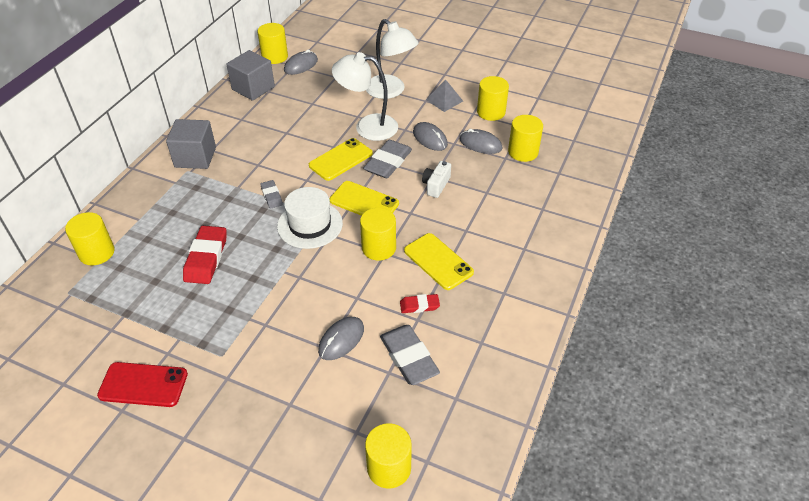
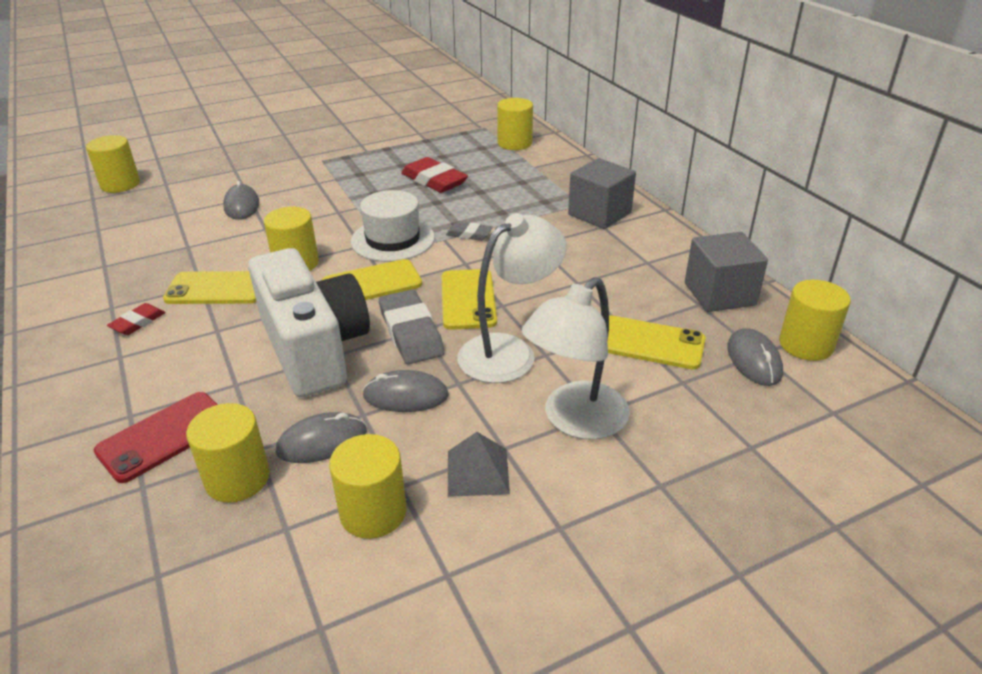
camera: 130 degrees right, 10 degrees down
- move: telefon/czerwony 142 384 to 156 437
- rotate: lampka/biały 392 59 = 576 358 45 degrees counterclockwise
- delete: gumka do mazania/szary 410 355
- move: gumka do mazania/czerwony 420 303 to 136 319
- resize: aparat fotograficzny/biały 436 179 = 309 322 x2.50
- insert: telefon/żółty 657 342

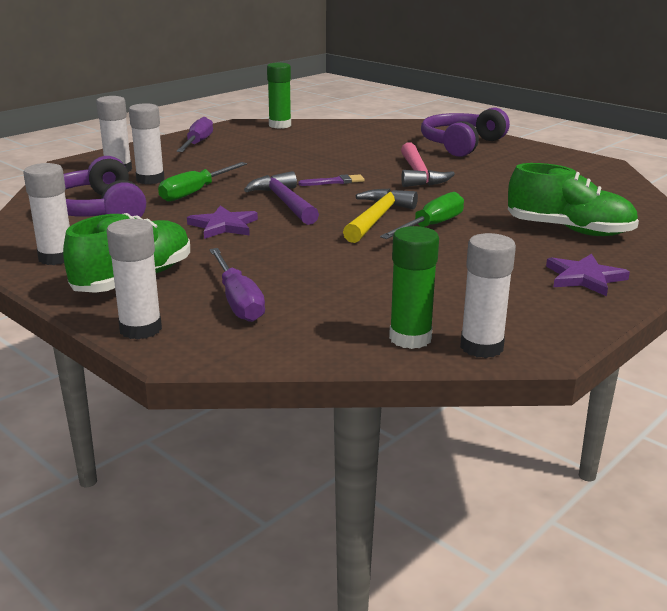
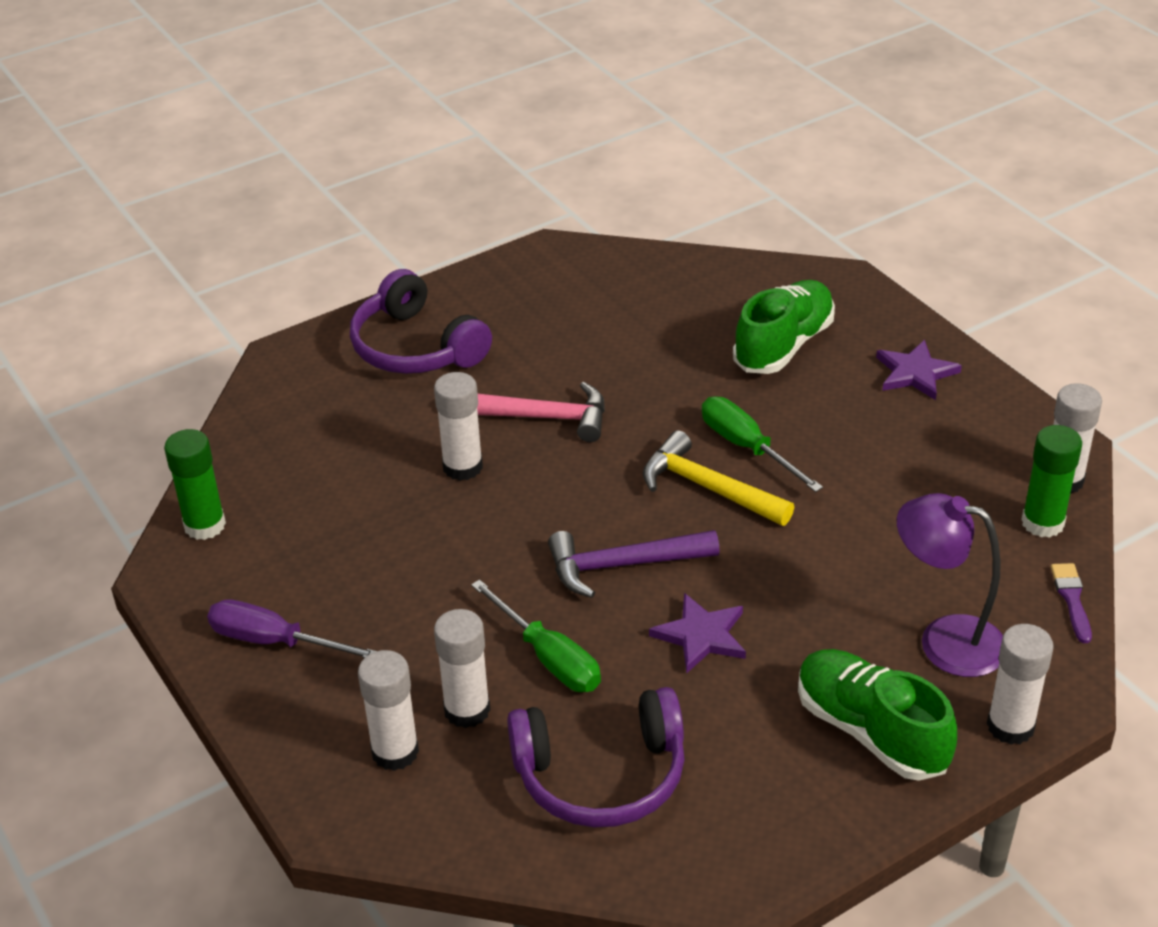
camera: 75 degrees left, 15 degrees up
- move: klej w sztyfcie/biały 46 214 to 458 426
- replace: śrubokręt/fioletowy 237 285 to lampka/fioletowy 950 585
- move: pędzel/fioletowy 332 180 to 1071 603

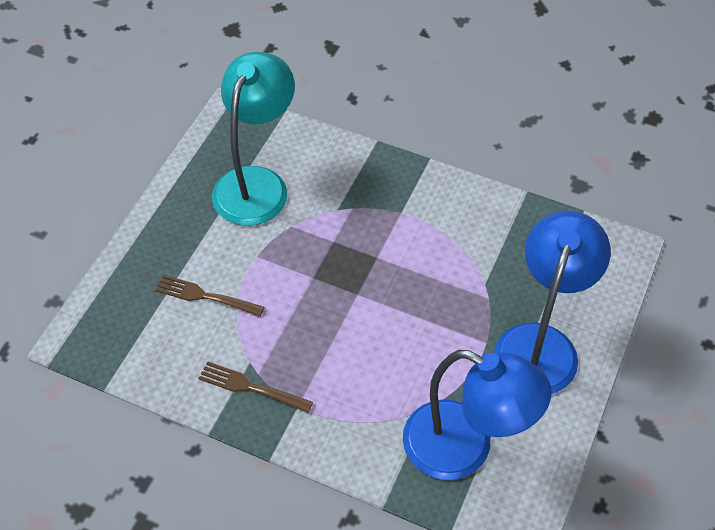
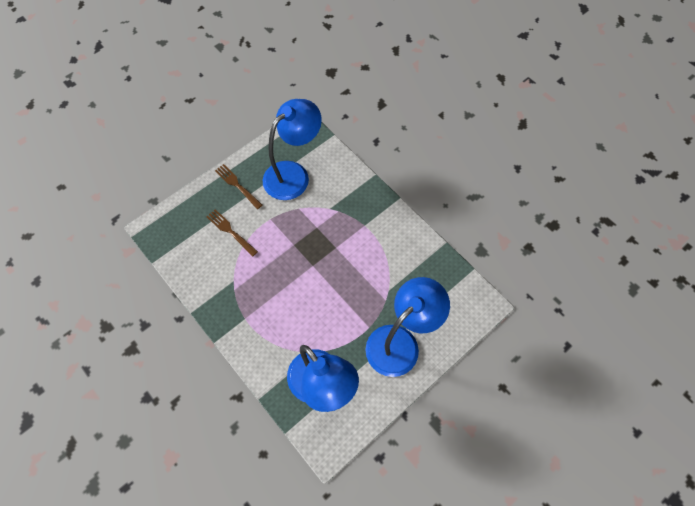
camera: 25 degrees right, 10 degrees up
- move: widelec/brązowy 255 387 to 238 186
- recolor: lampka/turkusowy 253 139 to lampka/niebieski 292 149

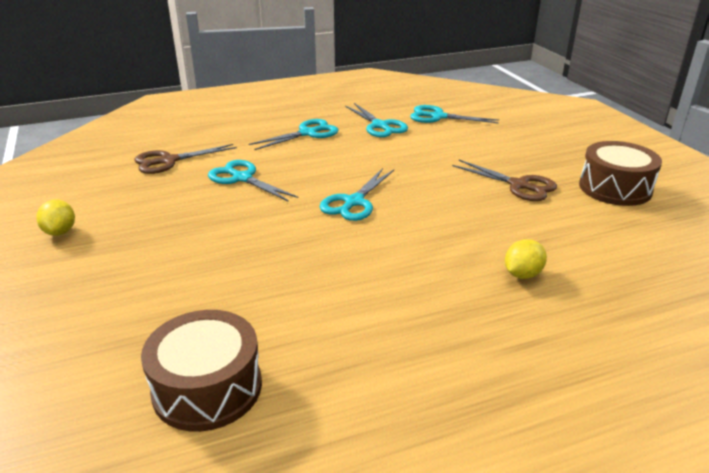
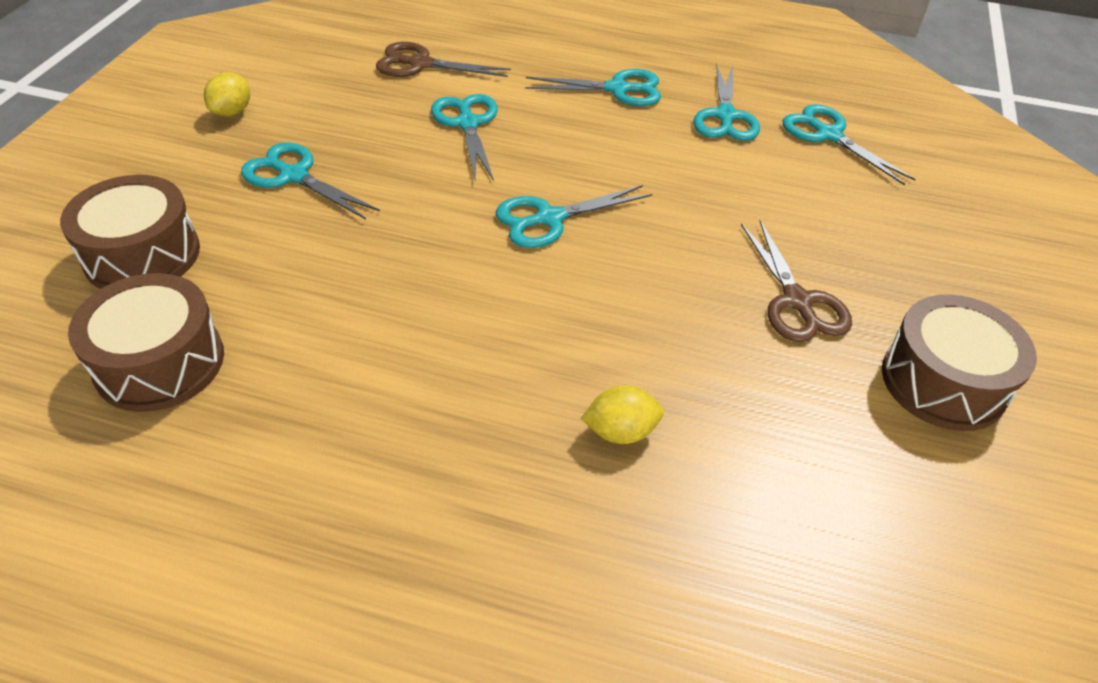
camera: 35 degrees right, 15 degrees up
- insert: bęben/brązowy 130 232
- insert: nożyczki/turkusowy 310 180

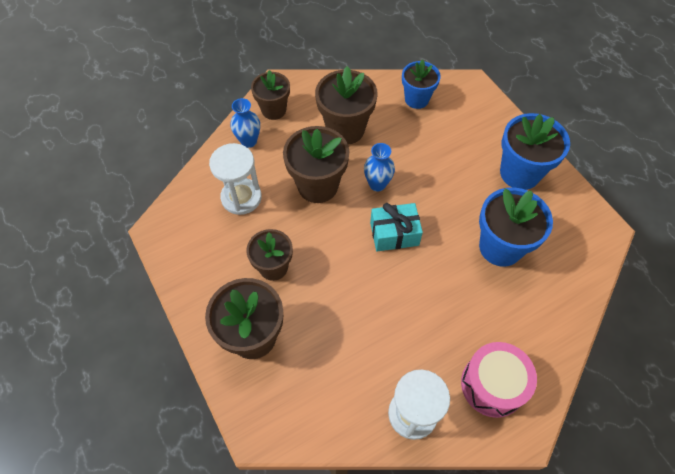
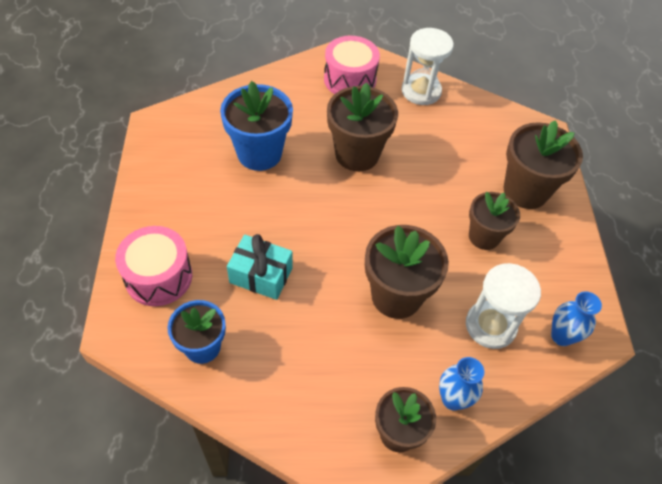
camera: 155 degrees left, 5 degrees down
- move: doniczka/brązowy 346 105 to 362 127
- move: wazon/niebieski 379 167 to 576 318
- move: prezent/turkusowy 396 227 to 260 267
- delete: doniczka/niebieski 535 151
- insert: bęben/różowy 153 266

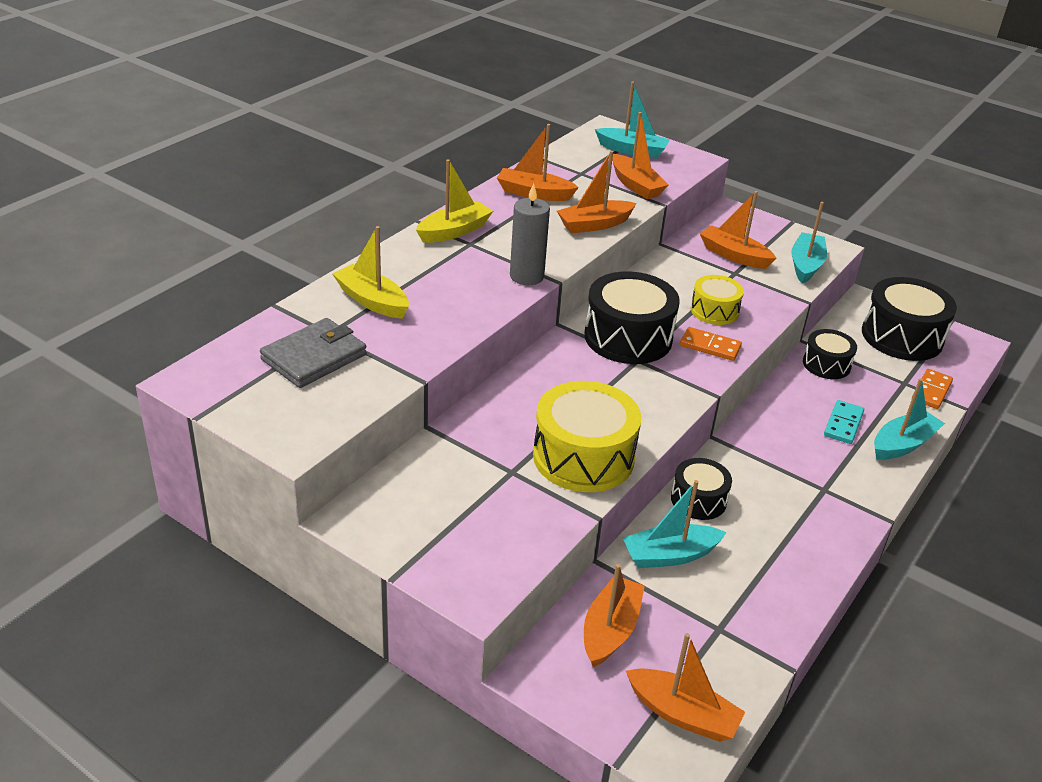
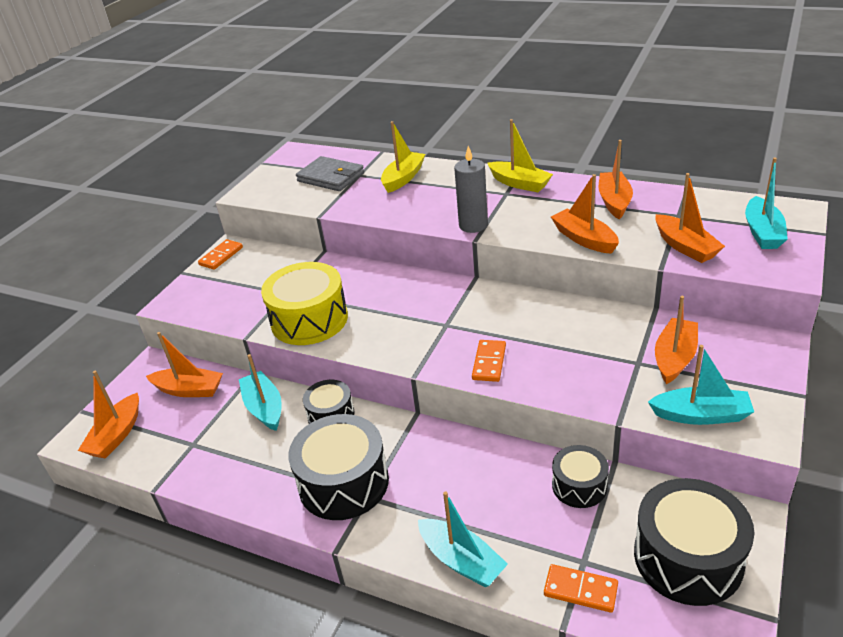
camera: 85 degrees right, 0 degrees up
- move: bęben/czarny 632 317 to 338 467
- rotate: łódka/pomarańczowy 640 155 = 690 218 75 degrees counterclockwise
- delete: bęben/żółty 717 300
- delete: kostka domina/turkusowy 844 422
- insert: kostka domina/pomarańczowy 220 254

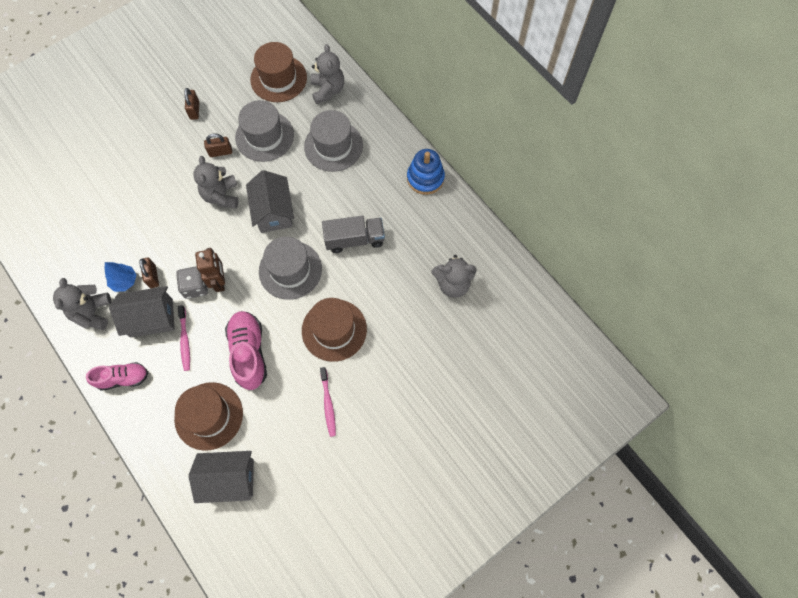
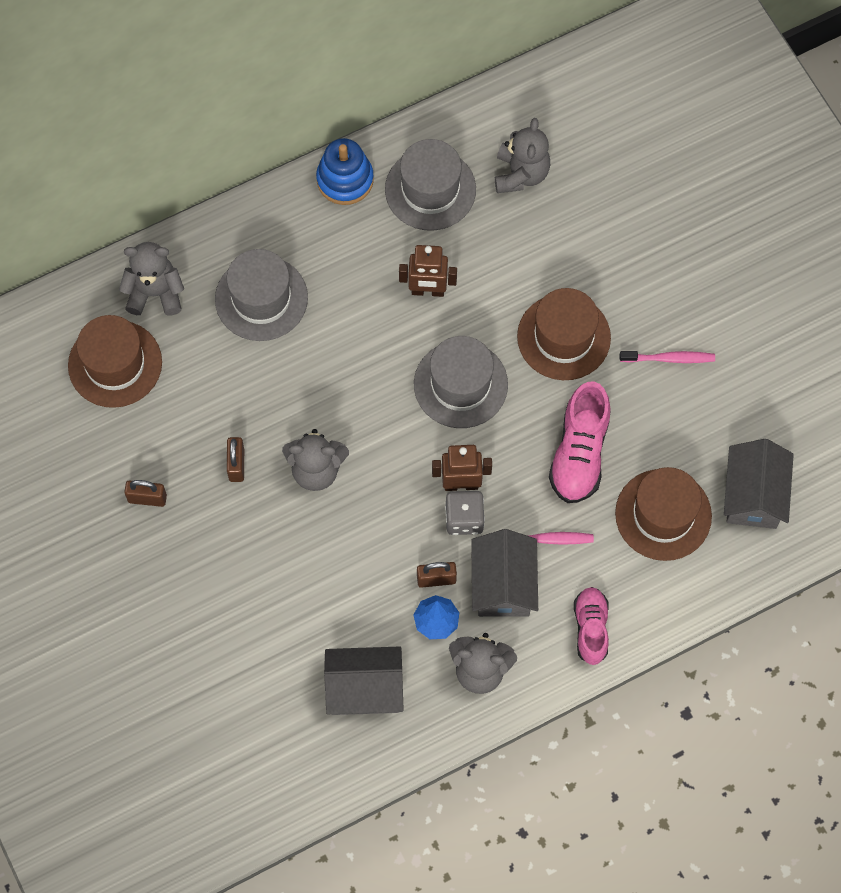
camera: 80 degrees left, 0 degrees up
- rotate: but/różowy 246 350 = 580 442 75 degrees counterclockwise
- move: kapelusz/szary 264 131 to 430 185
- move: domek/szary 270 201 to 364 680
- replace: ciężarówka/szary 353 234 to robot/brązowy 428 271

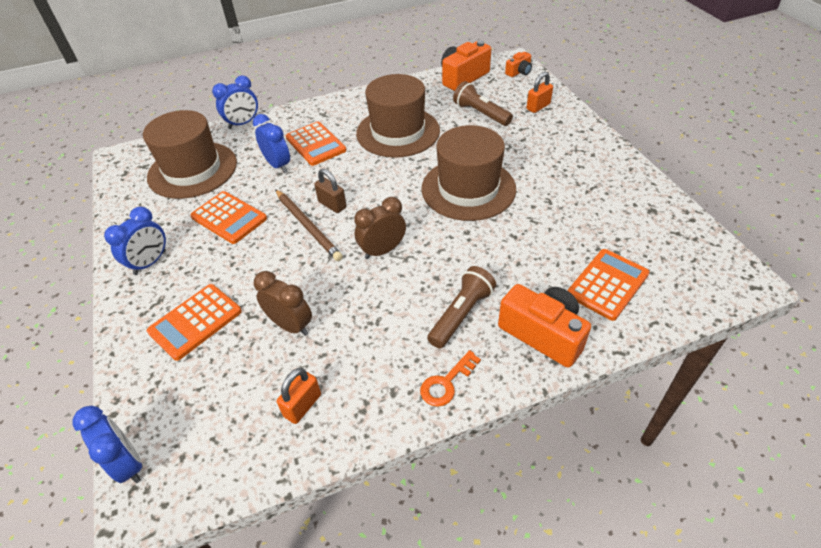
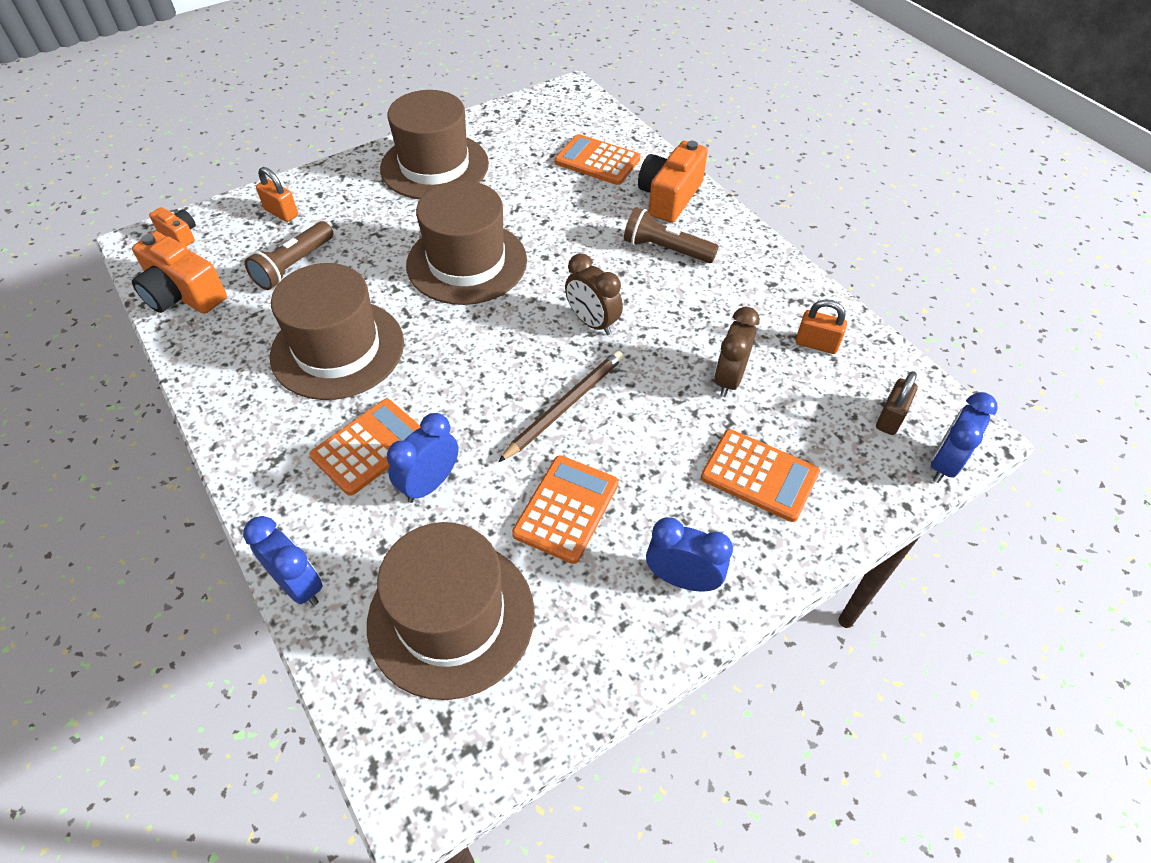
camera: 105 degrees left, 5 degrees up
- move: kłódka/brązowy 330 191 to 897 403
- delete: klucz/pomarańczowy 450 378
- insert: kapelusz/brązowy 434 144

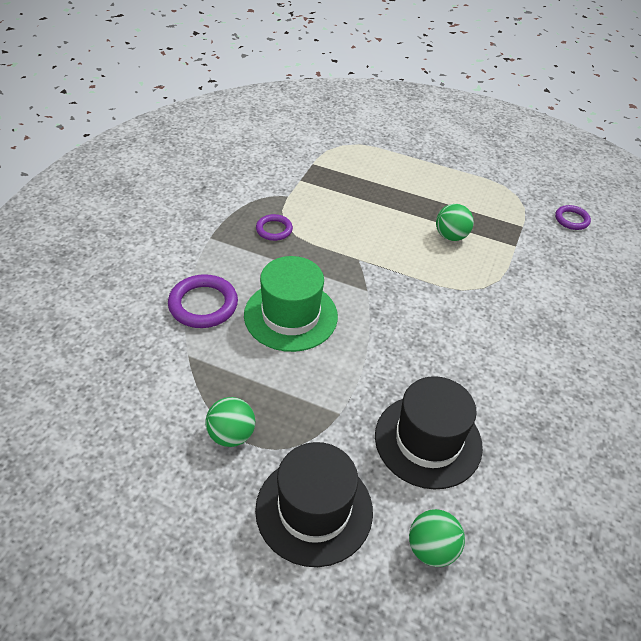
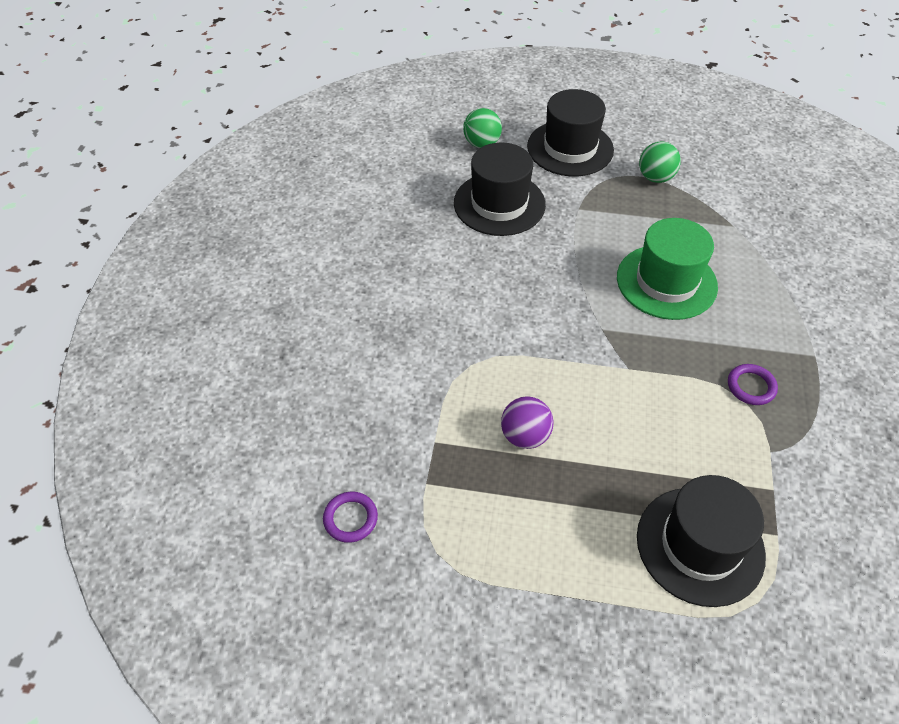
camera: 170 degrees right, 5 degrees up
- delete: pierścień/fioletowy 203 301
- recolor: piłka/zielony 455 222 to piłka/fioletowy 527 422
- insert: kapelusz/czarny 701 541

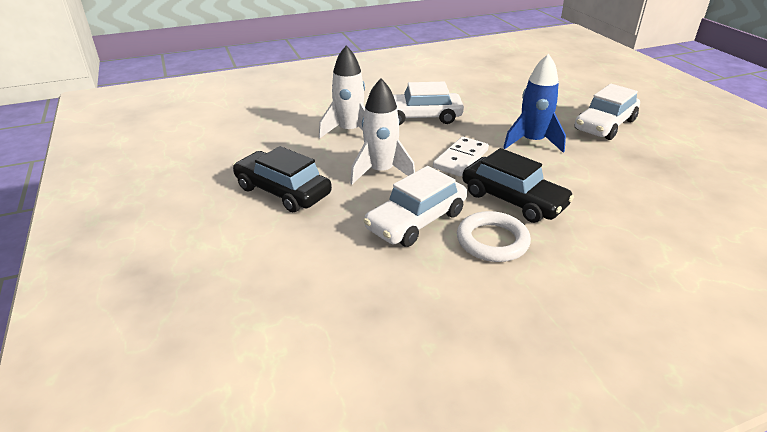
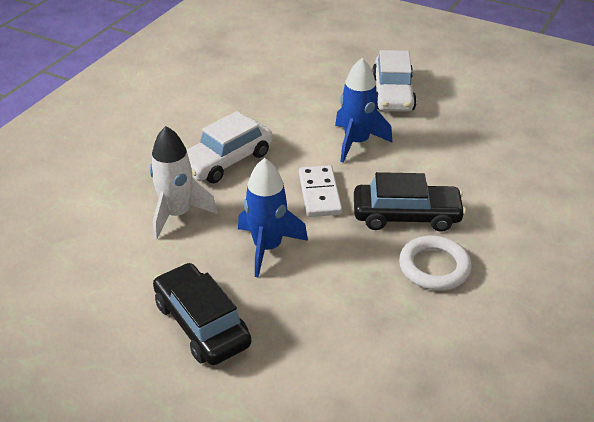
camera: 40 degrees left, 5 degrees up
- rotate: samochód/czarny 282 179 = 202 314 60 degrees clockwise
- recolor: rakieta/biały 382 131 to rakieta/niebieski 273 217
- delete: samochód/biały 415 206

